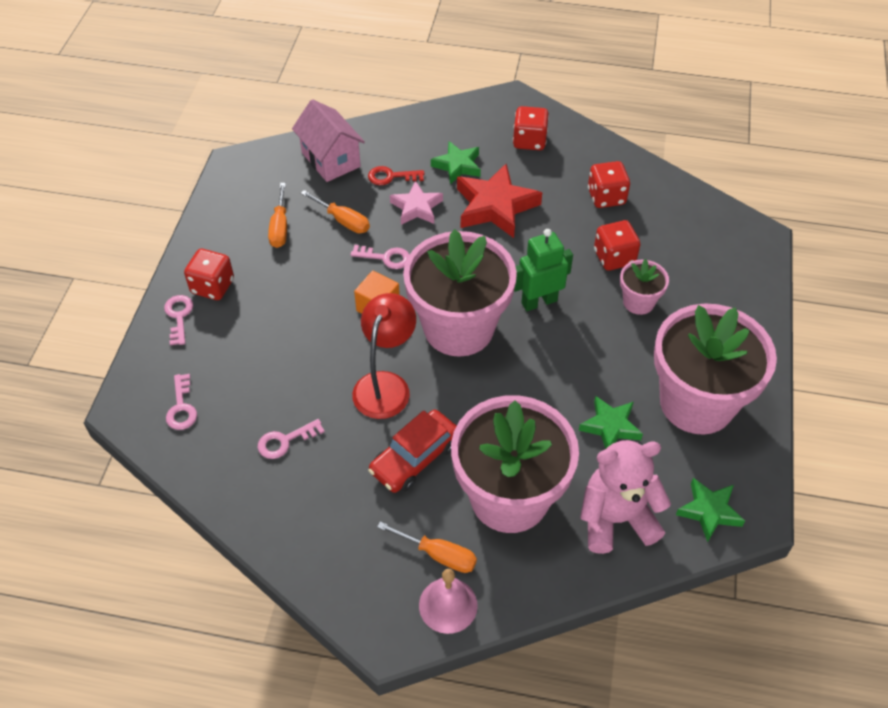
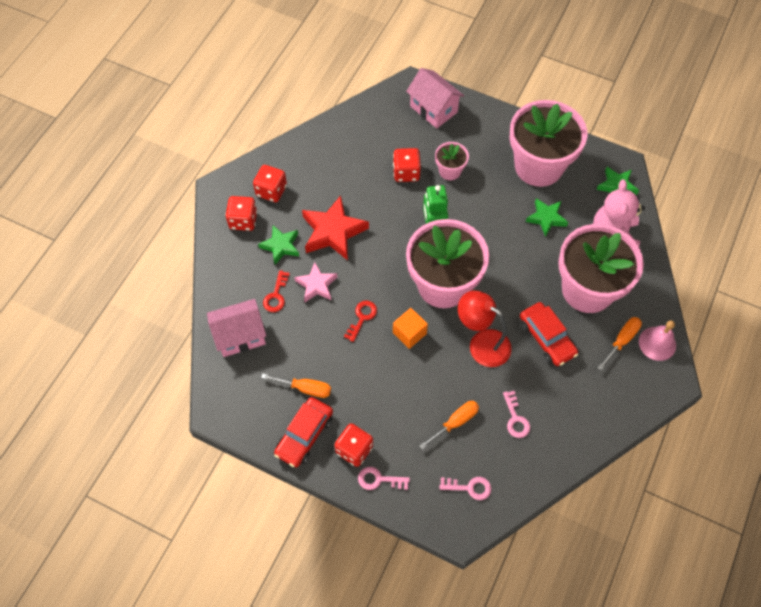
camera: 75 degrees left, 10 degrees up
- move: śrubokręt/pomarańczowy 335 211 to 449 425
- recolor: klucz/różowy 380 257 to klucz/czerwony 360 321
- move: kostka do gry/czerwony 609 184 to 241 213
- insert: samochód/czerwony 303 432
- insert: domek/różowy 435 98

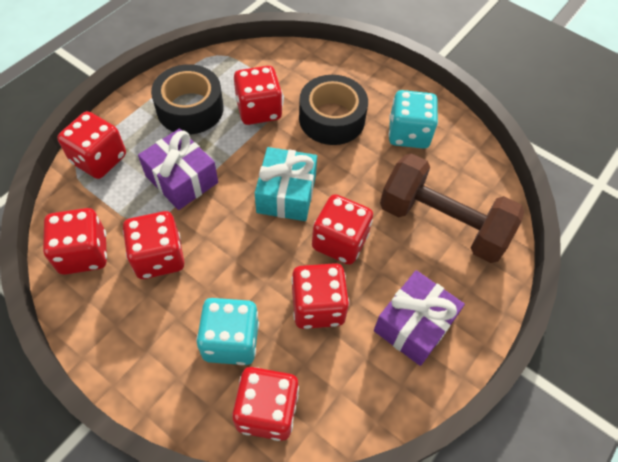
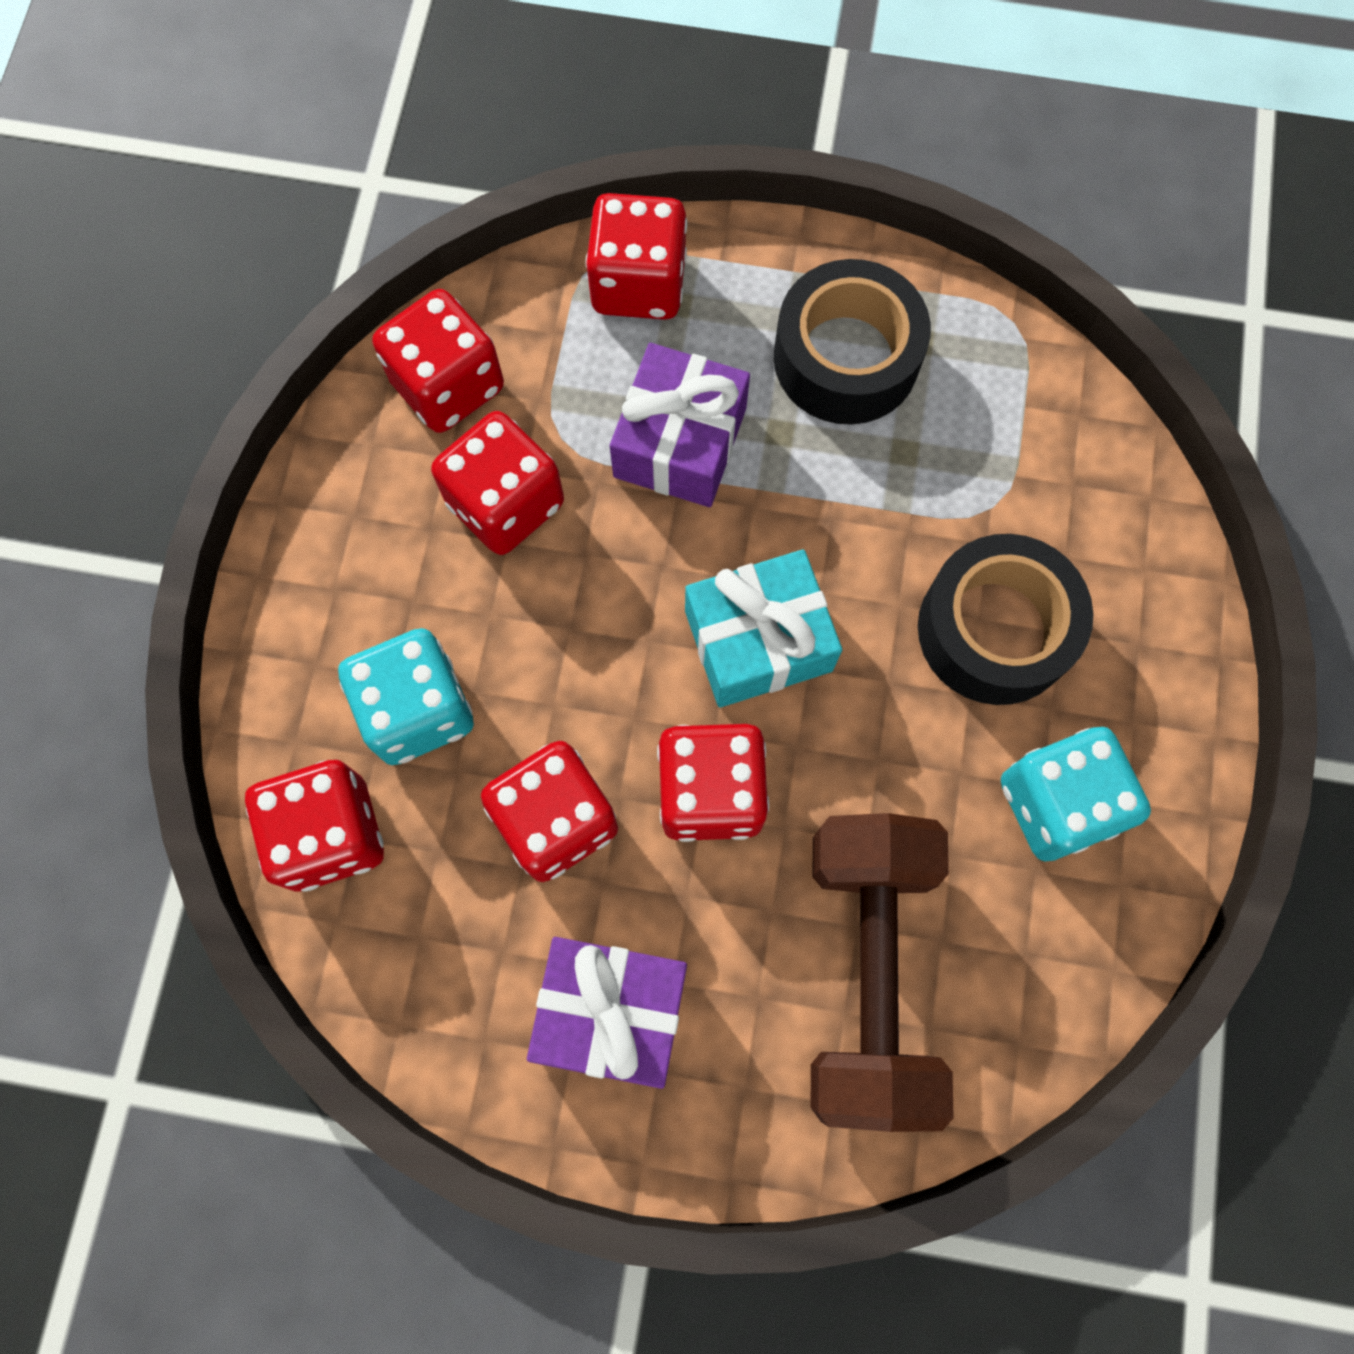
camera: 65 degrees right, 15 degrees up
- delete: kostka do gry/czerwony 258 95

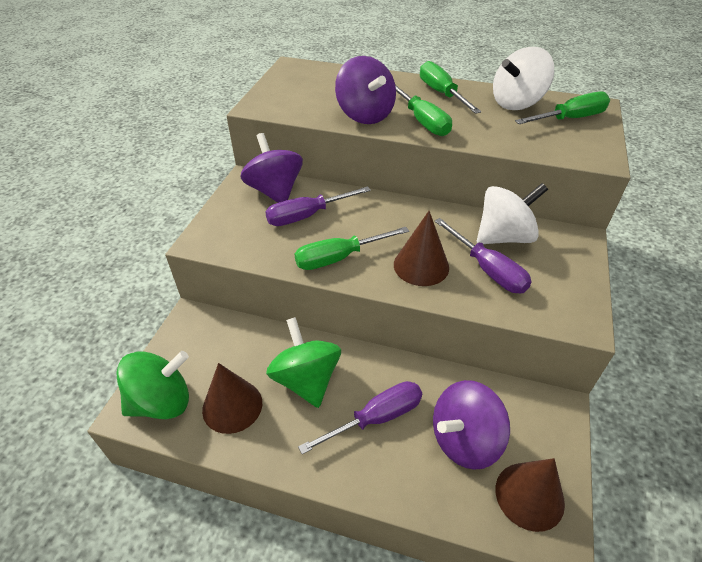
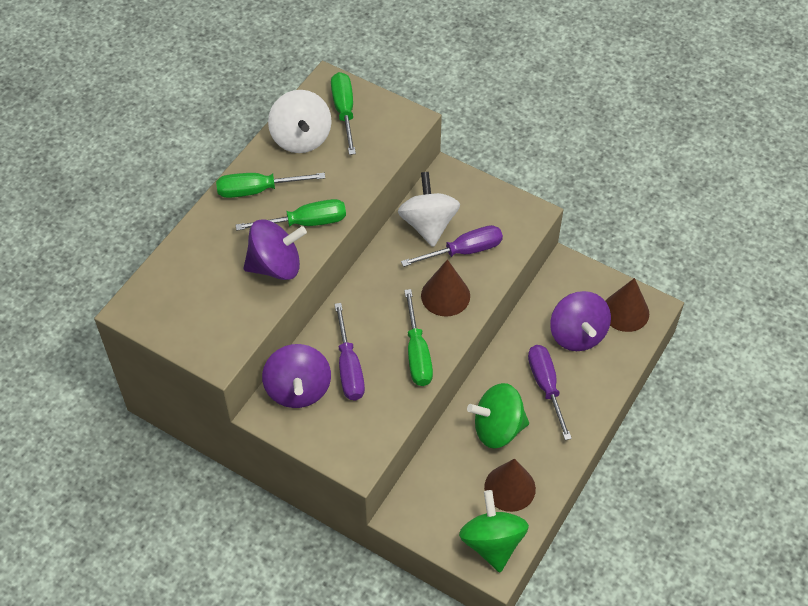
camera: 75 degrees left, 10 degrees up
- rotate: bączek/fioletowy 271 168 = 296 376 90 degrees counterclockwise

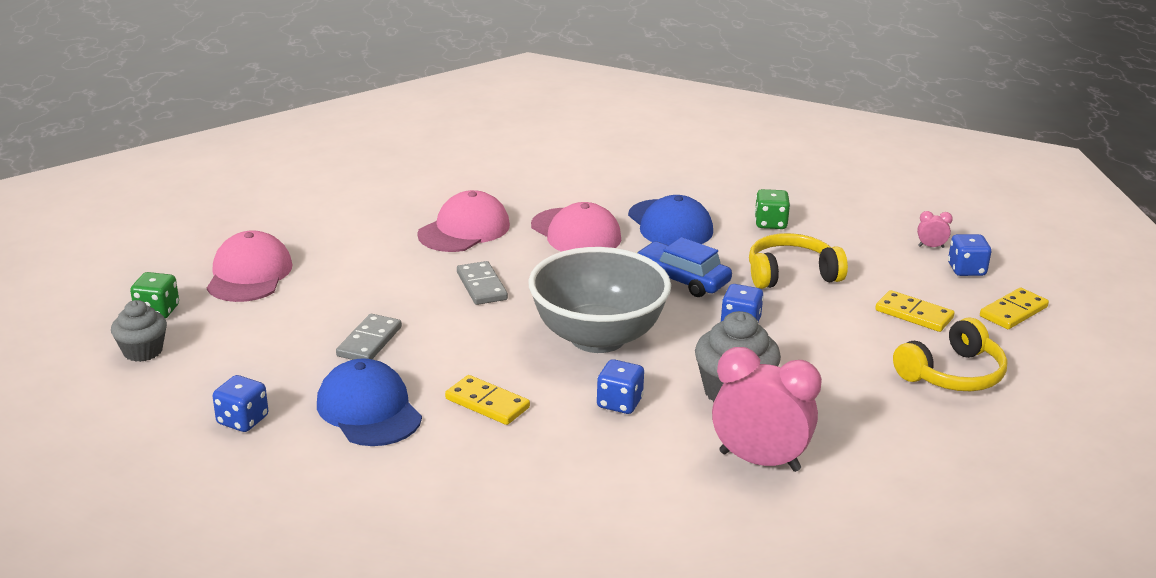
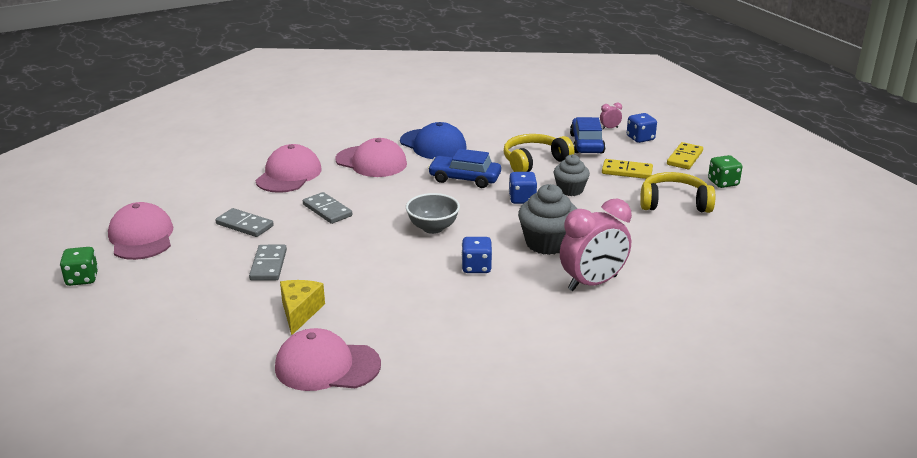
camera: 20 degrees left, 0 degrees up
- move: muffinka/szary 139 331 to 572 175
- delete: kostka do gry/niebieski 240 403
- replace: czapka/niebieski 369 402 to ser/żółty 302 307
- delete: kostka domina/żółty 487 400
- resize: miska/szary 599 300 = 433 213 x0.52
- rotate: budzik/różowy 767 409 = 596 244 150 degrees clockwise
- move: kostka do gry/zielony 772 209 to 725 171
- rotate: słuchawki/żółty 950 354 = 677 192 120 degrees counterclockwise
- insert: kostka domina/szary 245 222
- insert: czapka/różowy 328 359
- insert: samochód/niebieski 587 135

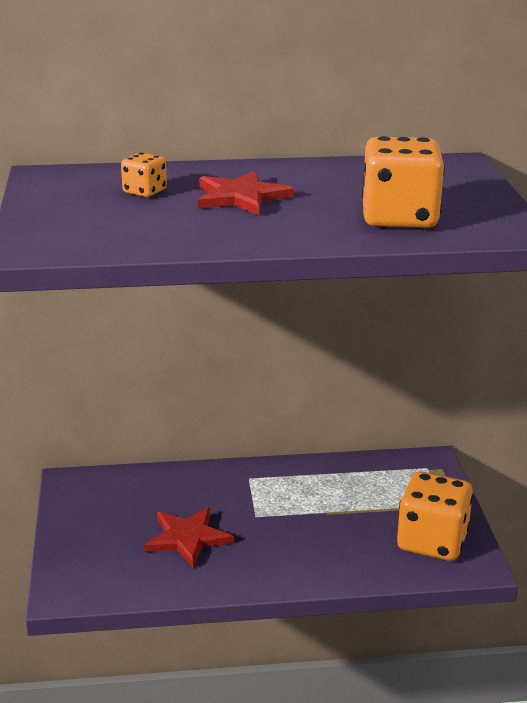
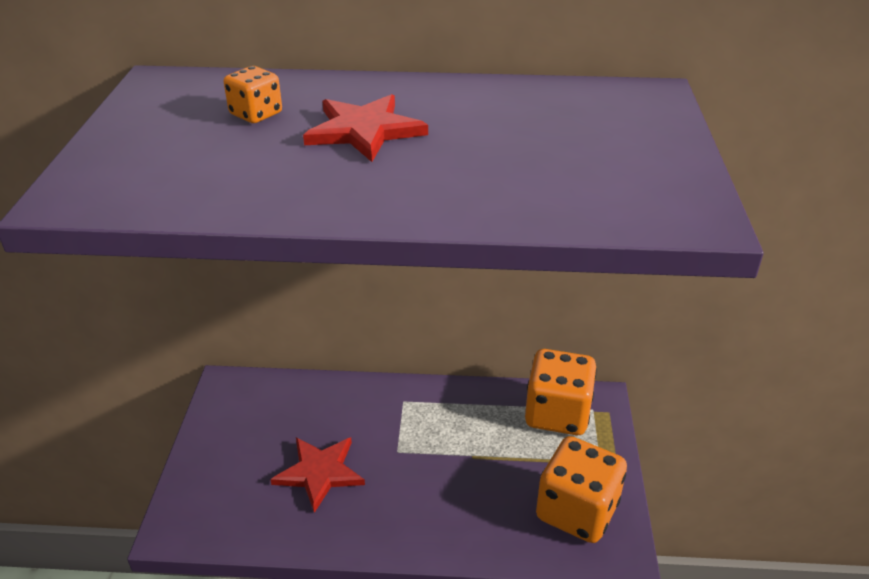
camera: 10 degrees right, 10 degrees up
- move: kostka do gry/pomarańczowy 403 182 to 561 392

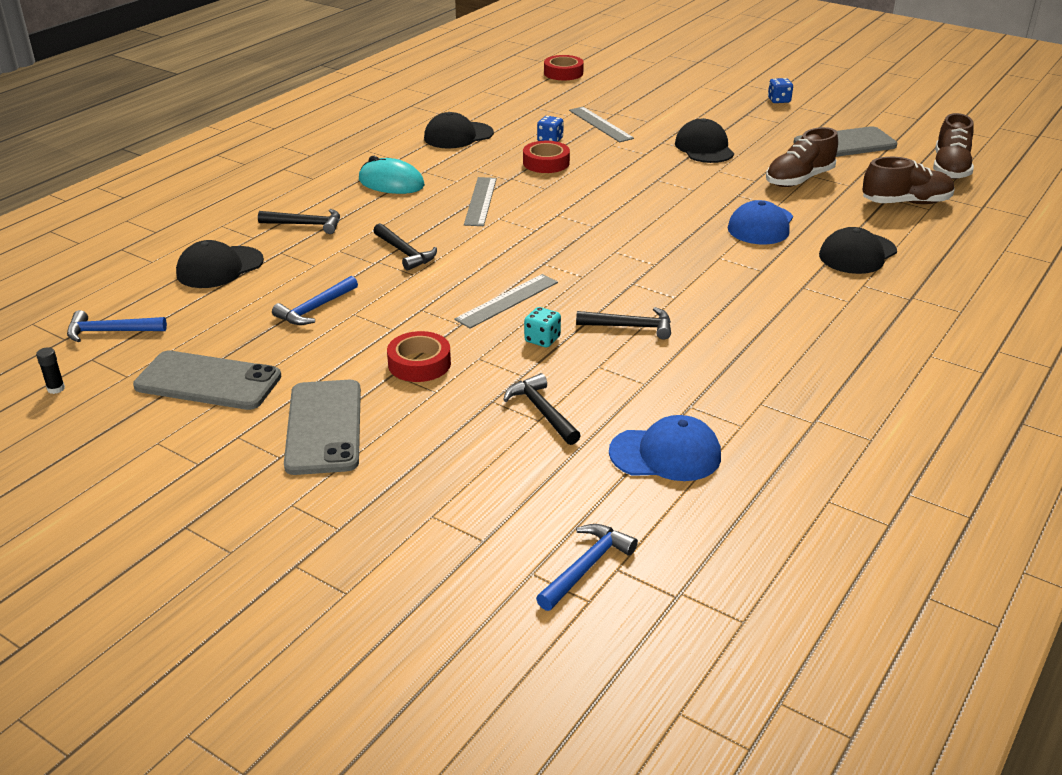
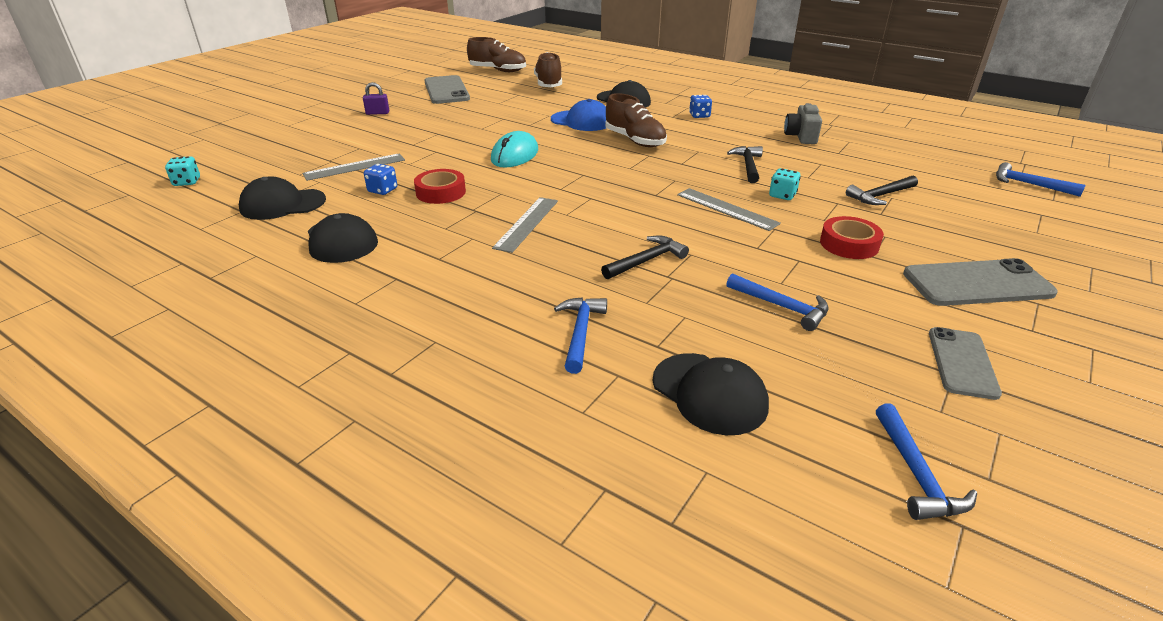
camera: 90 degrees left, 0 degrees up
- delete: klej w sztyfcie/czarny 50 370
- resize: telefon/szary 207 380 = 965 363 x0.66
- recolor: młotek/czarny 299 221 to młotek/niebieski 580 335
- move: myszka/turkusowy 392 175 to 514 149
- rotate: linijka/szary 480 201 = 525 225 75 degrees counterclockwise
- replace: taśma klejąca/czerwony 564 67 to kostka do gry/turkusowy 182 171
- delete: czapka/niebieski 665 448
- move: czapka/czarny 704 140 to 282 198
- move: but/brązowy 802 157 to 636 120
- move: kostka do gry/niebieski 780 90 to 700 106
- insert: kłódka/fioletowy 376 98
- insert: aparat fotograficzny/szary 803 123

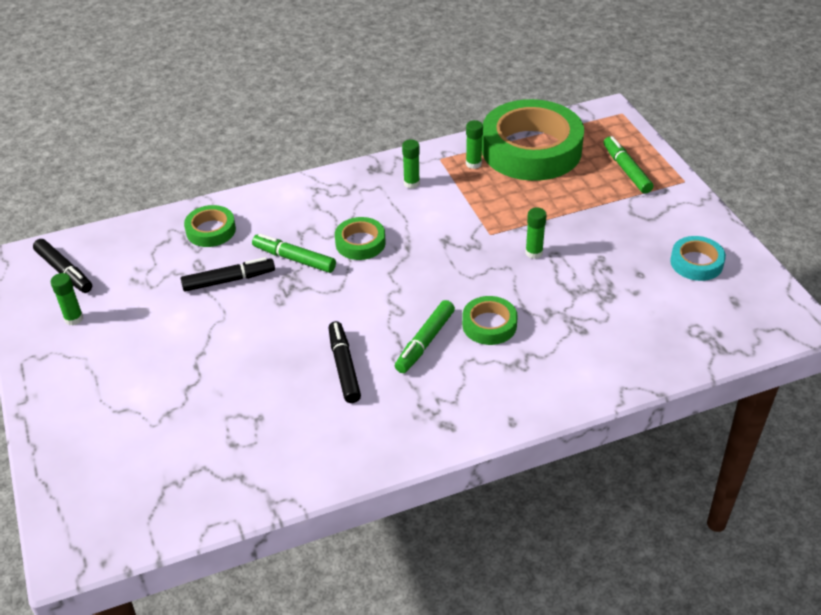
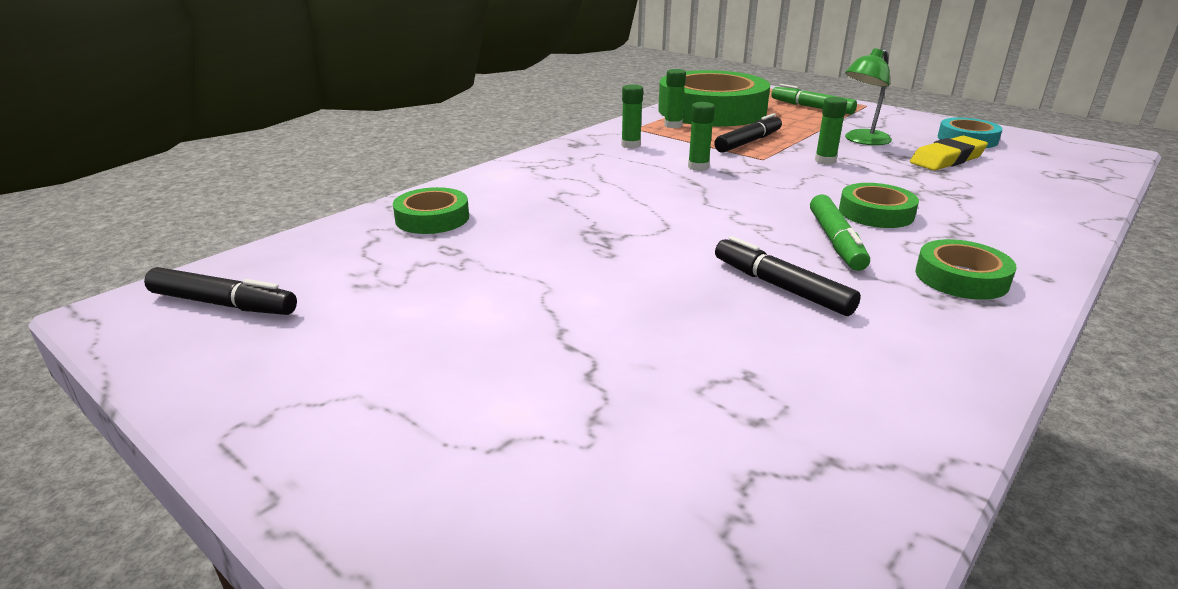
camera: 30 degrees left, 15 degrees down
- move: klej w sztyfcie/zielony 67 299 to 701 136
- move: flamaster/czarny 228 274 to 748 133
- delete: flamaster/zielony 294 253
- move: taśma klejąca/zielony 360 238 to 966 269
- insert: lampka/zielony 868 96
- insert: gumka do mazania/żółty 949 153

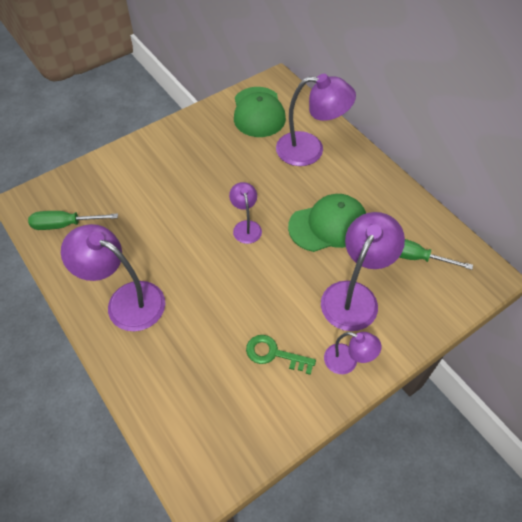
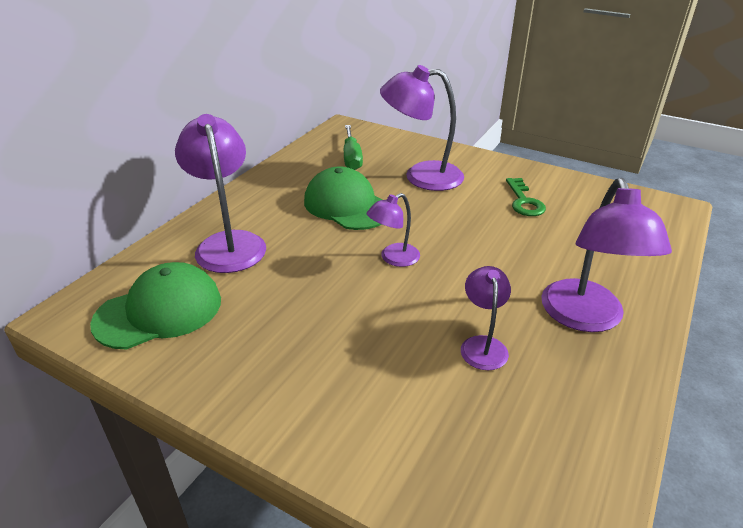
camera: 115 degrees left, 20 degrees down
- delete: śrubokręt/zielony 73 220
- move: lampka/fioletowy 353 353 to 486 318

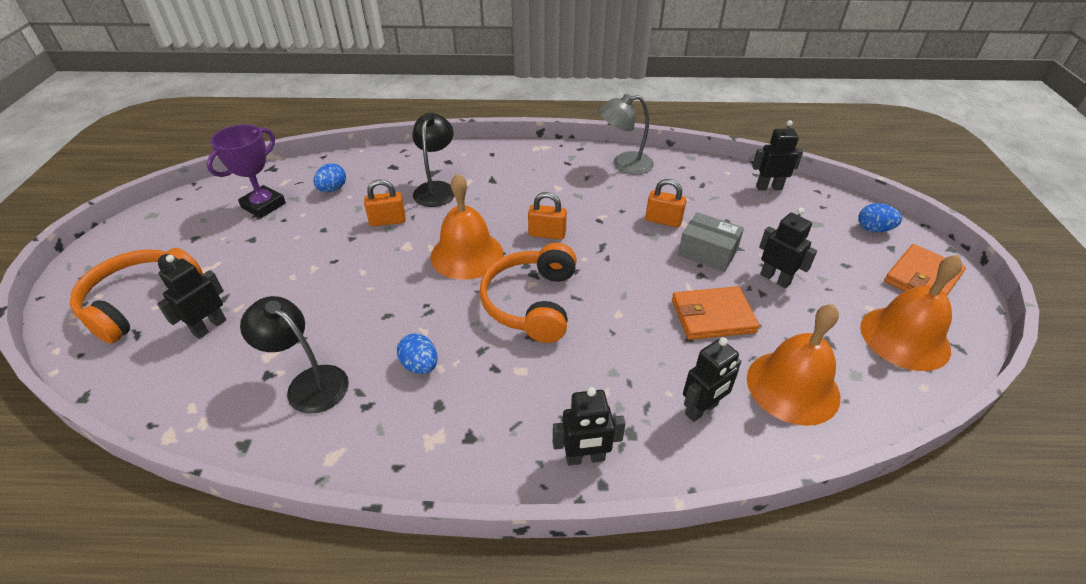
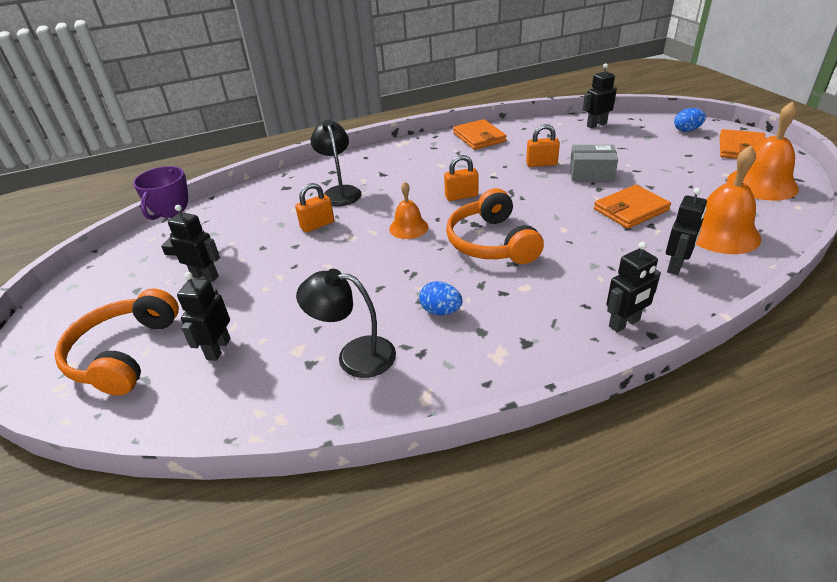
camera: 20 degrees left, 5 degrees down
- delete: jajko/niebieski 330 177
- resize: dzwonek/pomarańczowy 466 226 = 408 210 x0.59
- replace: lampka/szary 626 134 to portfel/pomarańczowy 480 134
- move: robot/czarny 788 248 to 194 243

